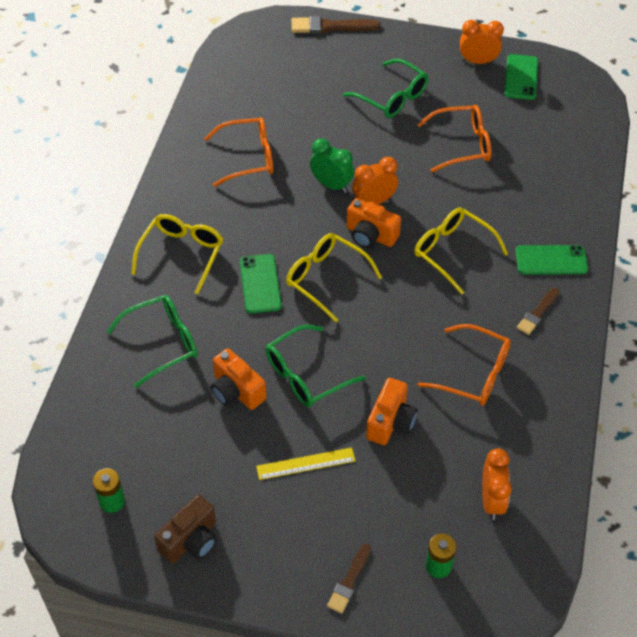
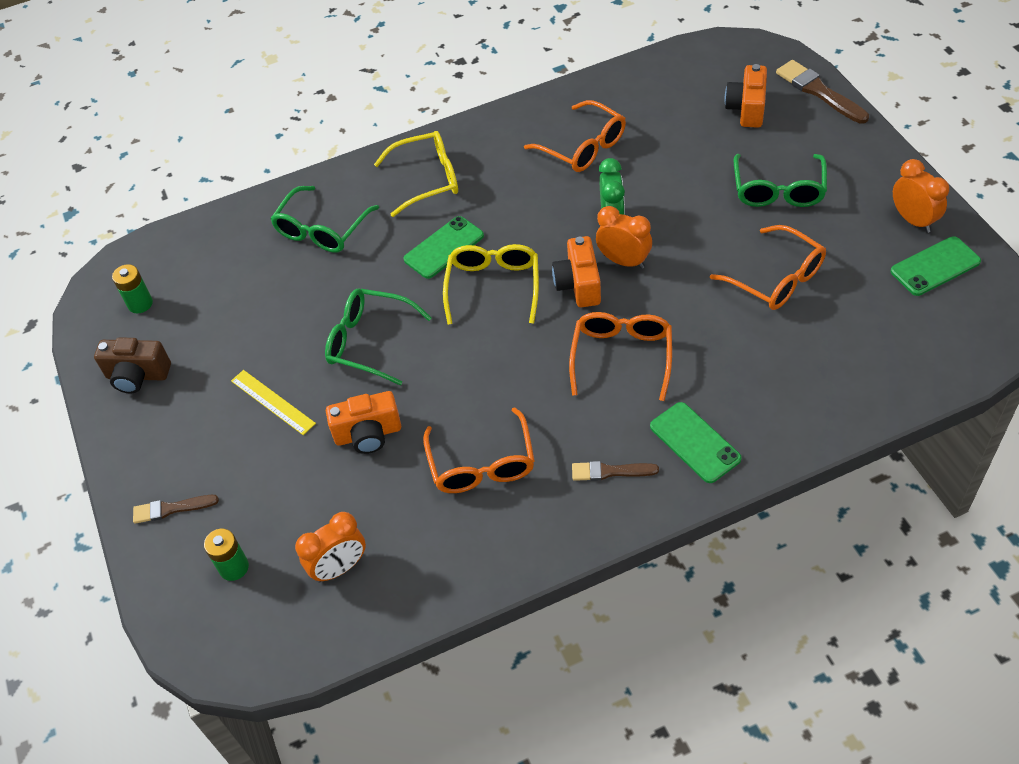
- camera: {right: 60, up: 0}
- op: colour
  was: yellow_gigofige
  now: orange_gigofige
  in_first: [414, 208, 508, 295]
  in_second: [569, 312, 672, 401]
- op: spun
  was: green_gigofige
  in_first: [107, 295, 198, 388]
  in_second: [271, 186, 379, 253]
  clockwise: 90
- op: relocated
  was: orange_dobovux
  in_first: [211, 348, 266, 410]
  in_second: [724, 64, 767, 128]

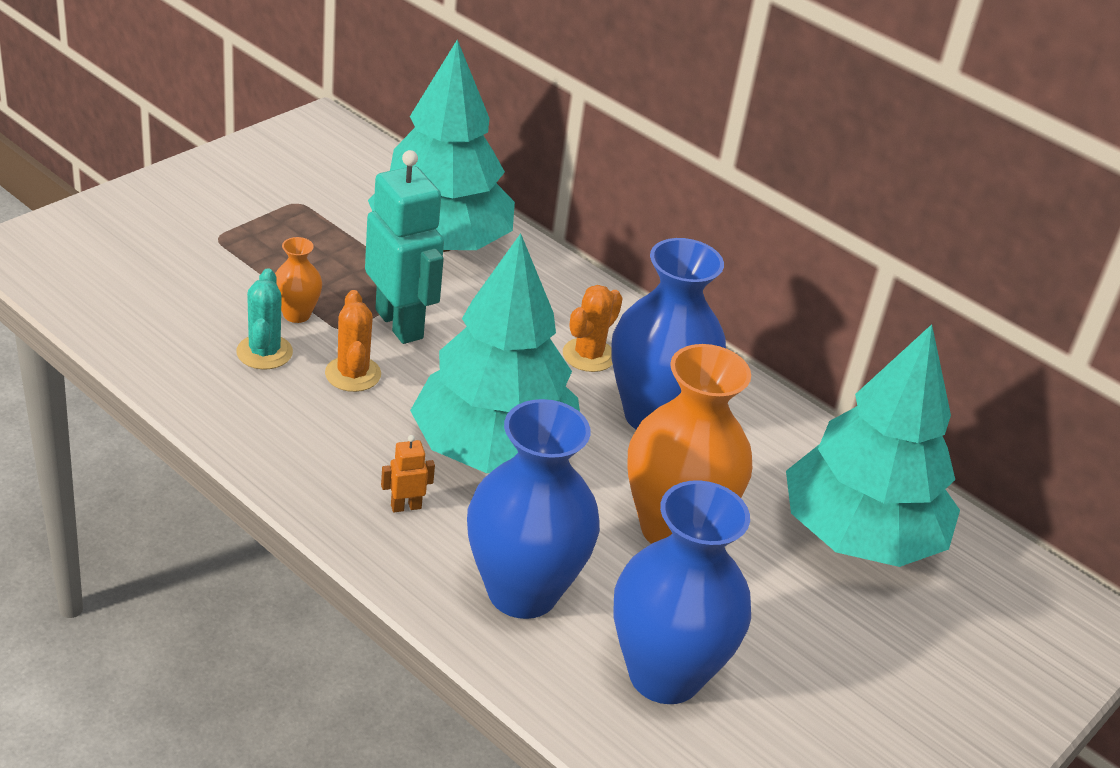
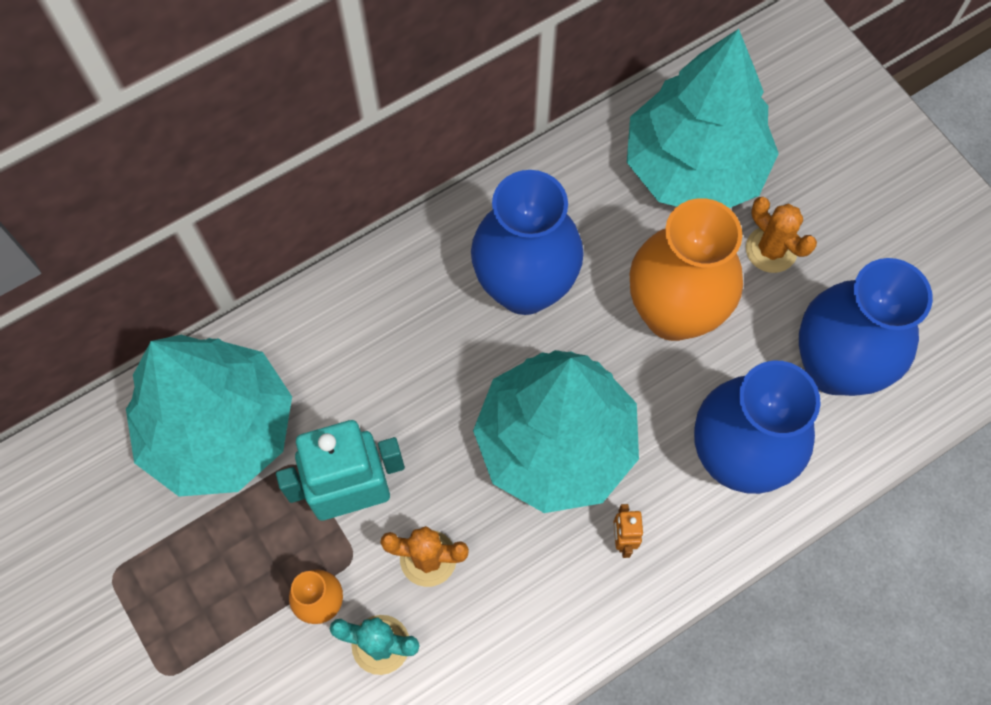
- camera: {right: -70, up: 30}
- op: relocated
  was: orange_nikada
  in_first: [563, 285, 623, 372]
  in_second: [746, 197, 817, 273]

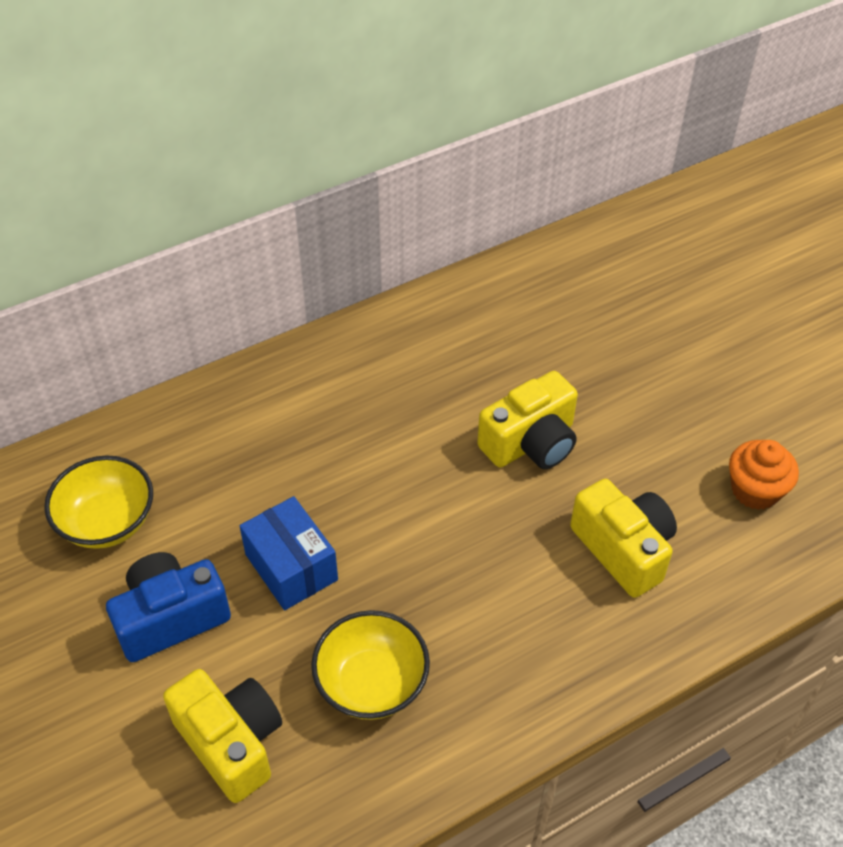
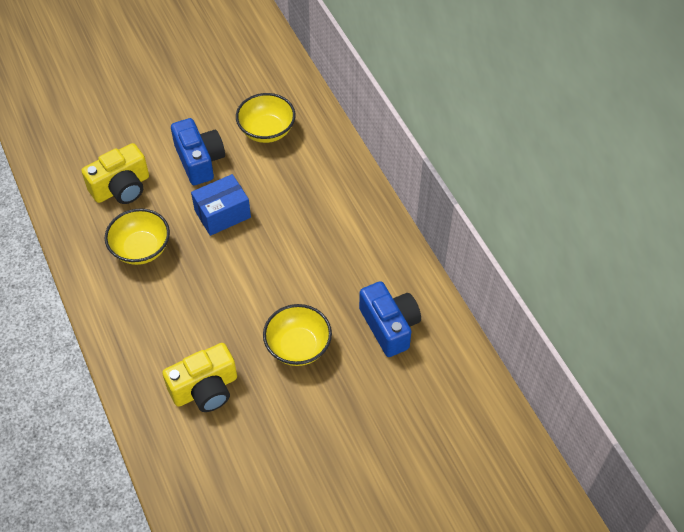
- camera: {right: 95, up: 5}
- op: exchanged
  was: yellow_dobovux
  now: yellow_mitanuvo
  in_first: [477, 371, 578, 469]
  in_second: [263, 304, 332, 366]
- op: missing
  was: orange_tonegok
  in_first: [729, 440, 799, 510]
- op: appeared
  now: blue_dobovux
  in_second: [359, 281, 421, 357]

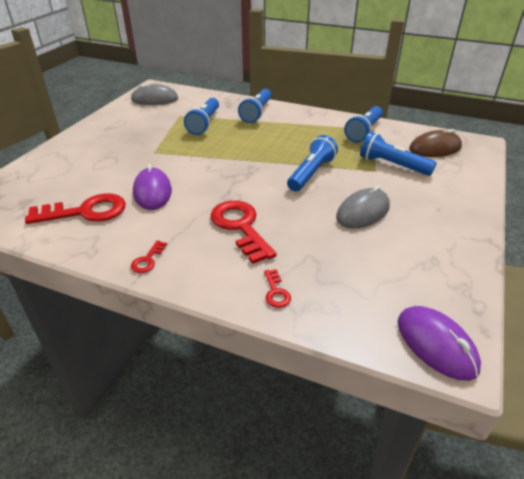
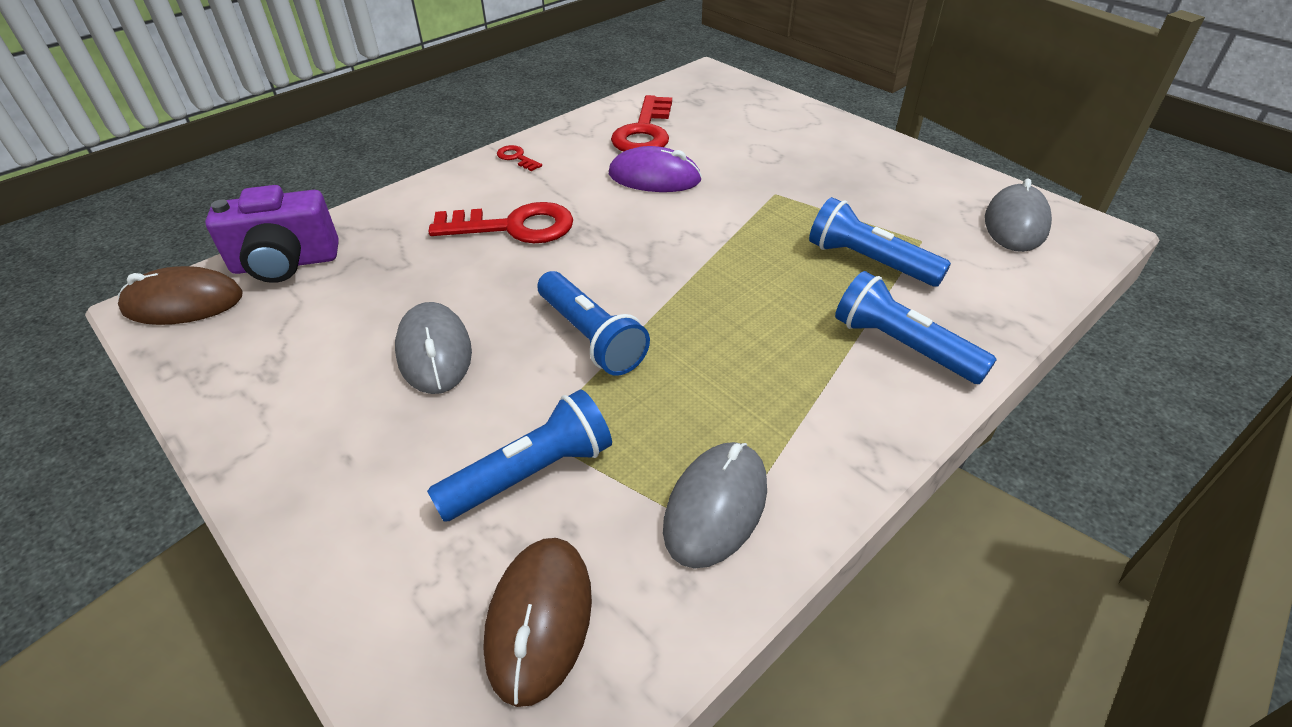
- camera: {right: 115, up: 5}
- op: exchanged
  was: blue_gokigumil
  now: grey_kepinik
  in_first: [344, 106, 383, 142]
  in_second: [663, 442, 767, 569]
- op: missing
  was: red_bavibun
  in_first: [264, 269, 291, 308]
- op: colour
  was: purple_kepinik
  now: brown_kepinik
  in_first: [397, 306, 481, 381]
  in_second: [118, 266, 243, 325]
- op: appeared
  now: purple_dobovux
  in_second: [205, 185, 339, 283]

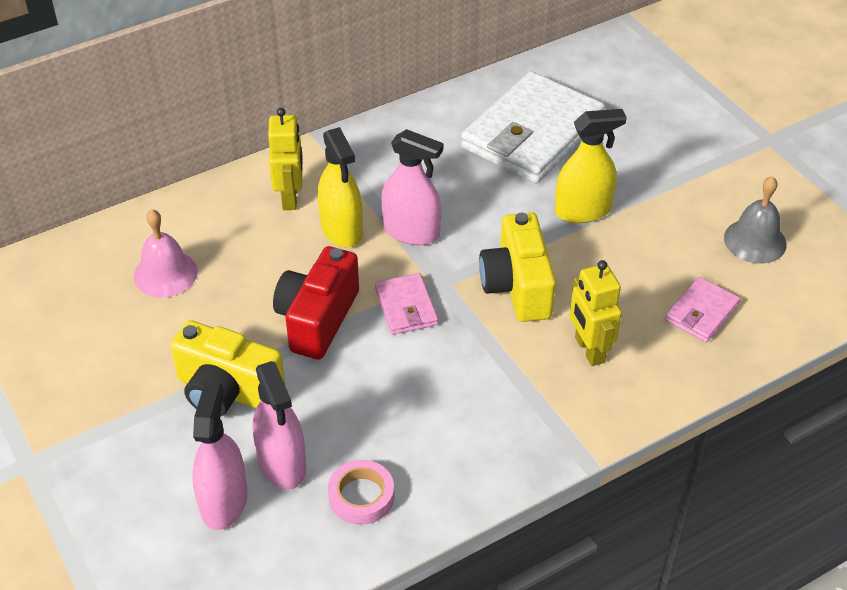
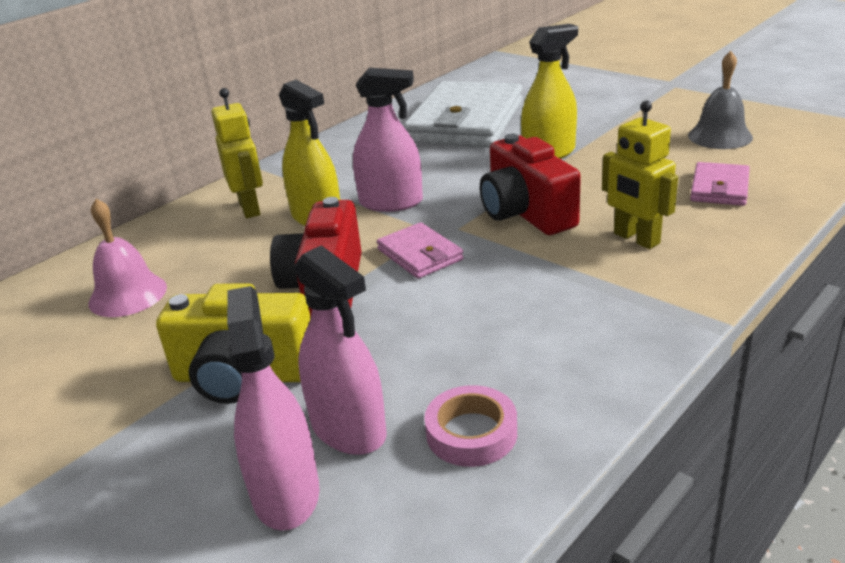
- camera: {right: -15, up: -15}
- op: colour
  was: yellow_dobovux
  now: red_dobovux
  in_first: [479, 212, 556, 322]
  in_second: [480, 134, 581, 235]

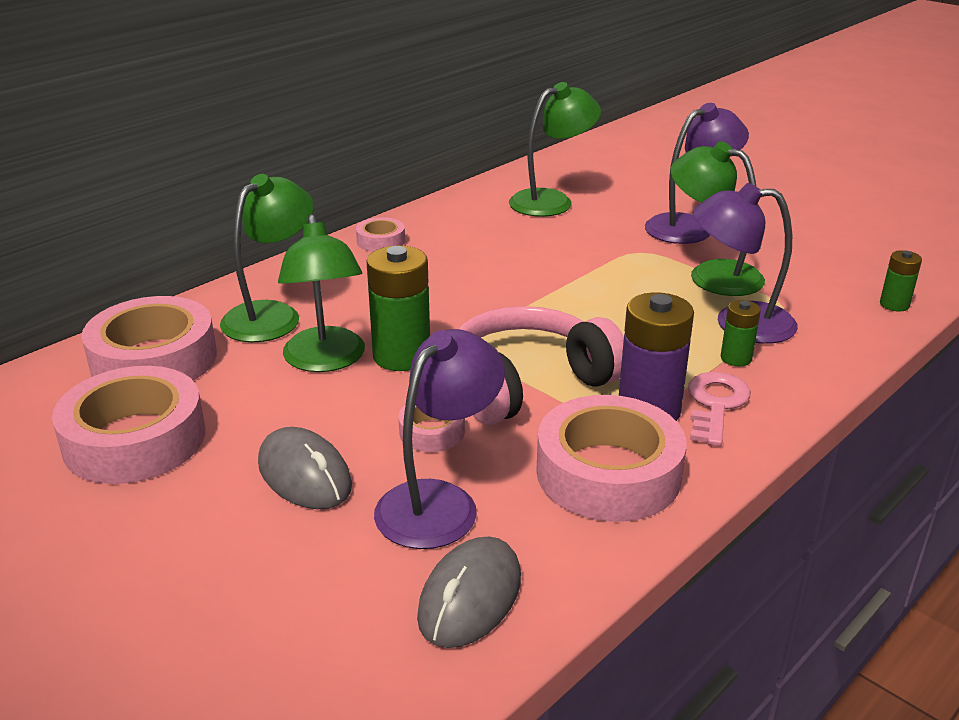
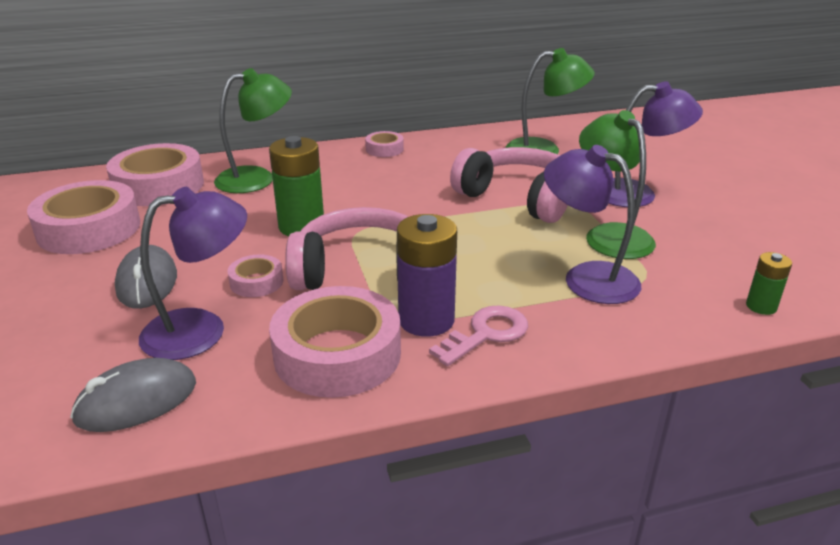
- camera: {right: 30, up: 0}
- op: missing
  was: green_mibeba
  in_first: [278, 214, 365, 372]
- op: missing
  was: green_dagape
  in_first: [721, 300, 761, 366]
- op: appeared
  now: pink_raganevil
  in_second: [450, 147, 568, 223]

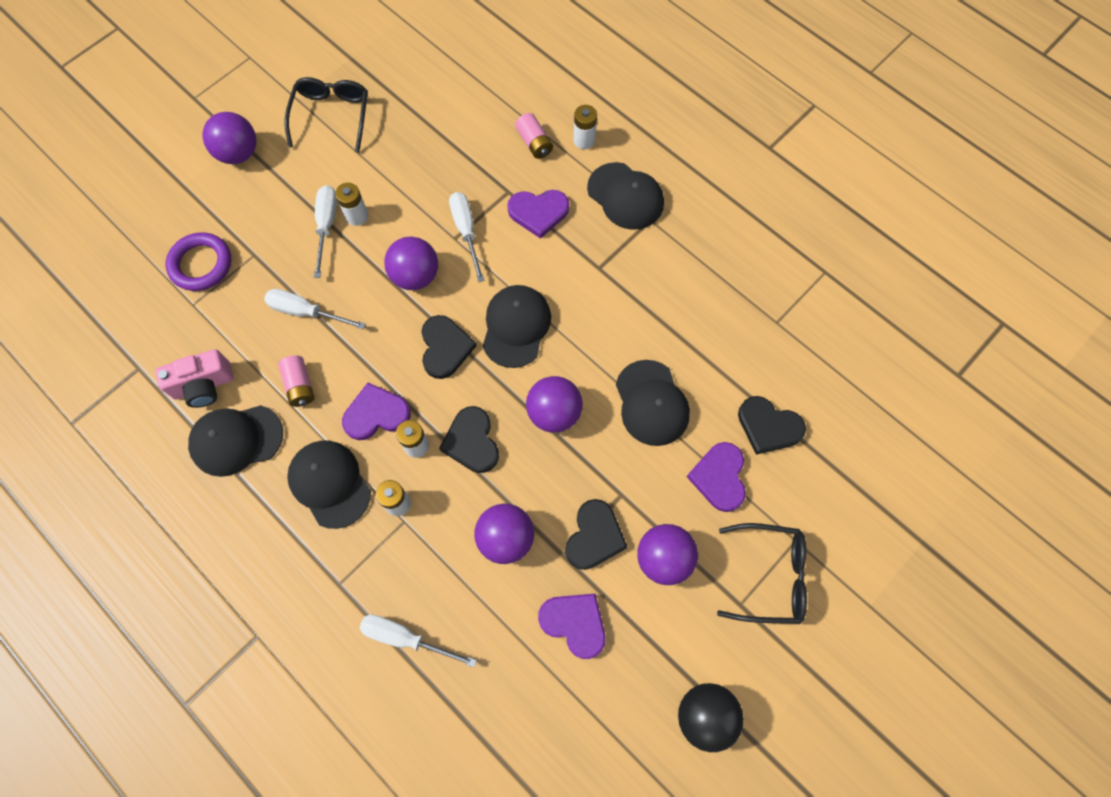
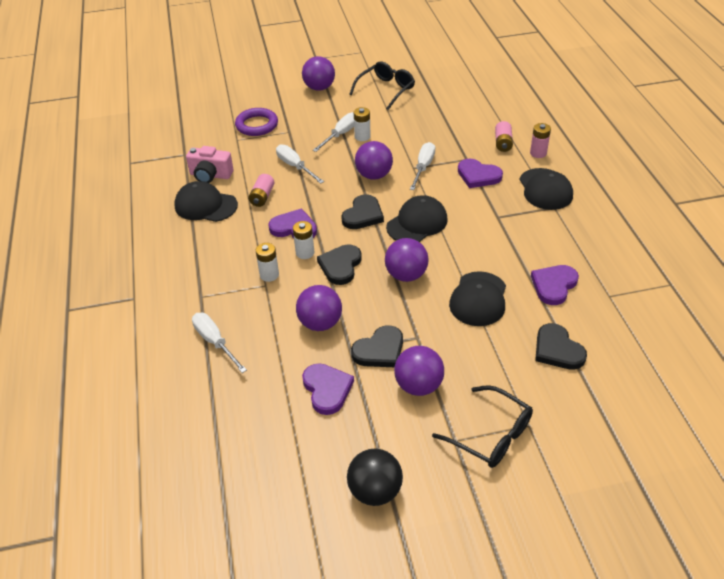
- camera: {right: 35, up: -25}
- op: colour
  was: white_dagape
  now: pink_dagape
  in_first: [574, 105, 597, 149]
  in_second: [530, 123, 551, 158]
- op: missing
  was: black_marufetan
  in_first: [287, 440, 371, 529]
- op: relocated
  was: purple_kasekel
  in_first: [687, 442, 746, 512]
  in_second: [531, 265, 579, 305]

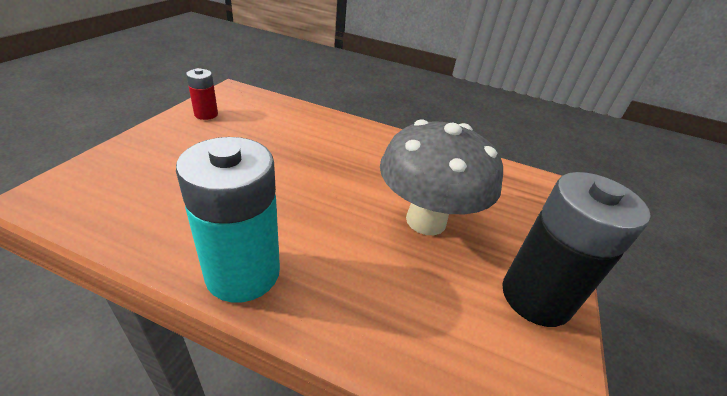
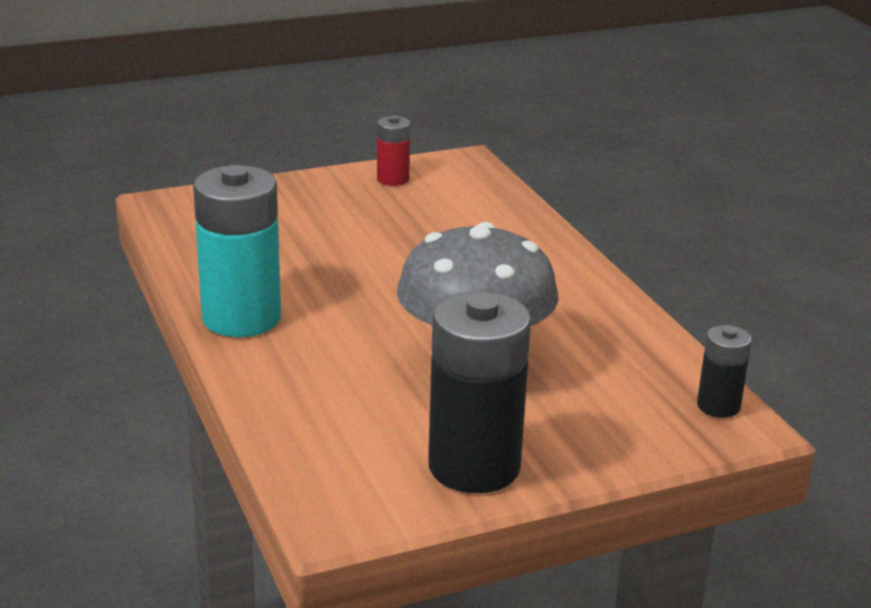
- camera: {right: 50, up: -10}
- op: appeared
  now: black_dagape
  in_second: [697, 325, 752, 418]

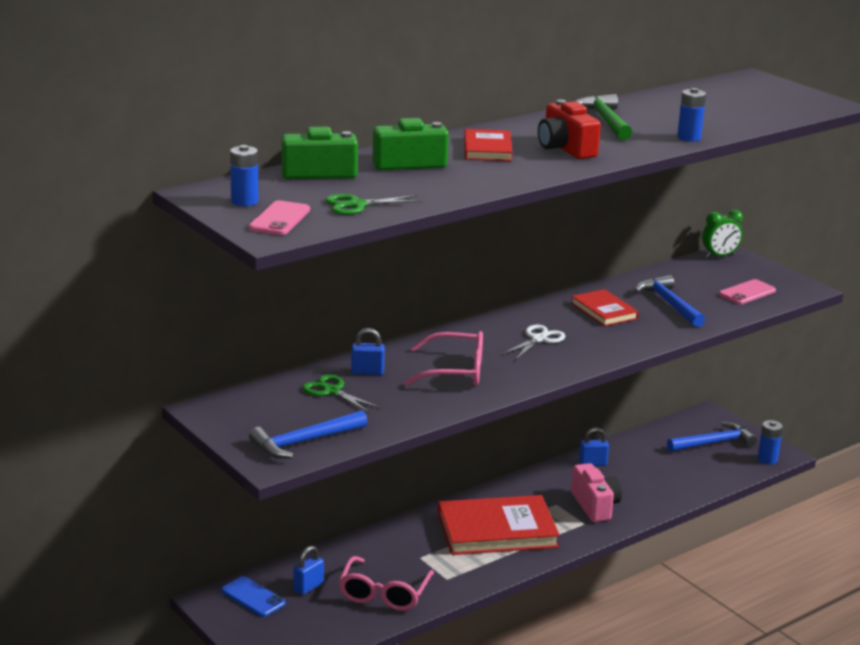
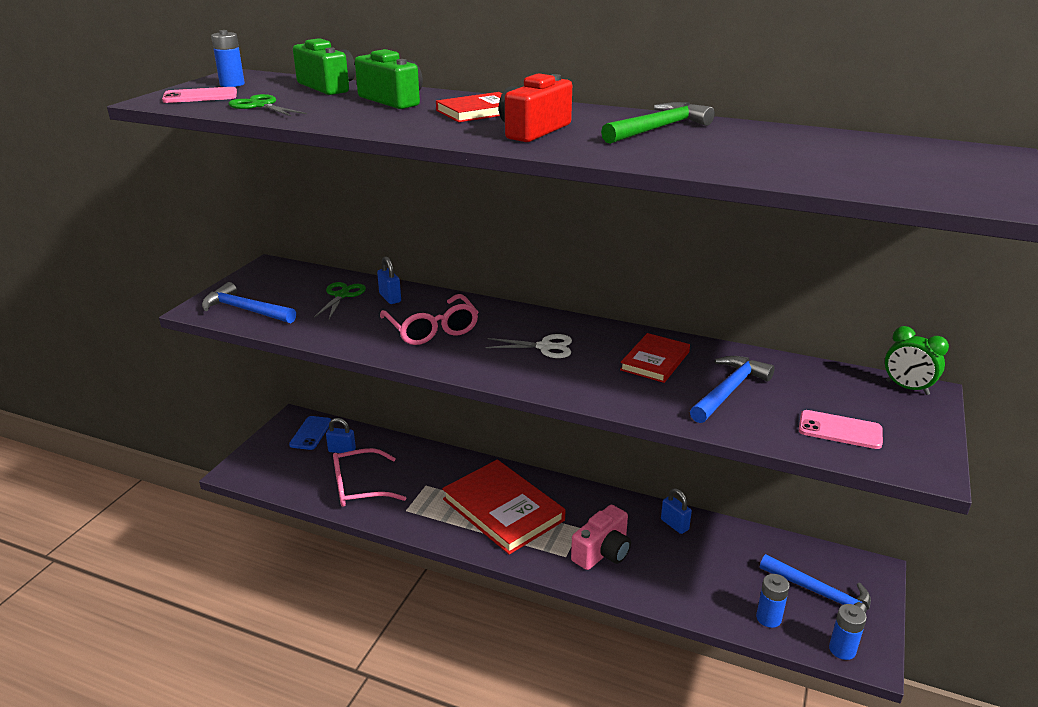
- camera: {right: 60, up: 5}
- op: relocated
  was: blue_dagape
  in_first: [677, 88, 706, 142]
  in_second: [756, 574, 790, 628]

